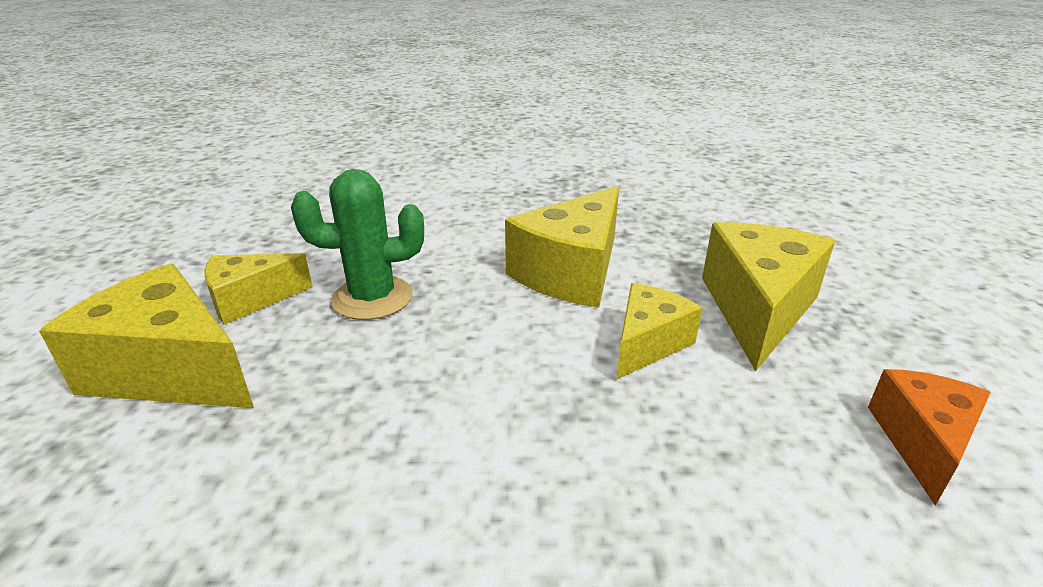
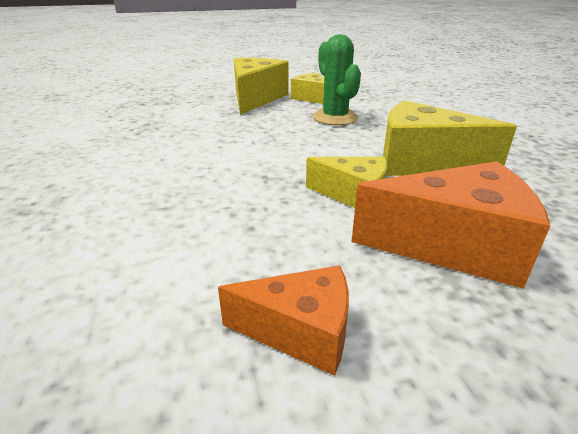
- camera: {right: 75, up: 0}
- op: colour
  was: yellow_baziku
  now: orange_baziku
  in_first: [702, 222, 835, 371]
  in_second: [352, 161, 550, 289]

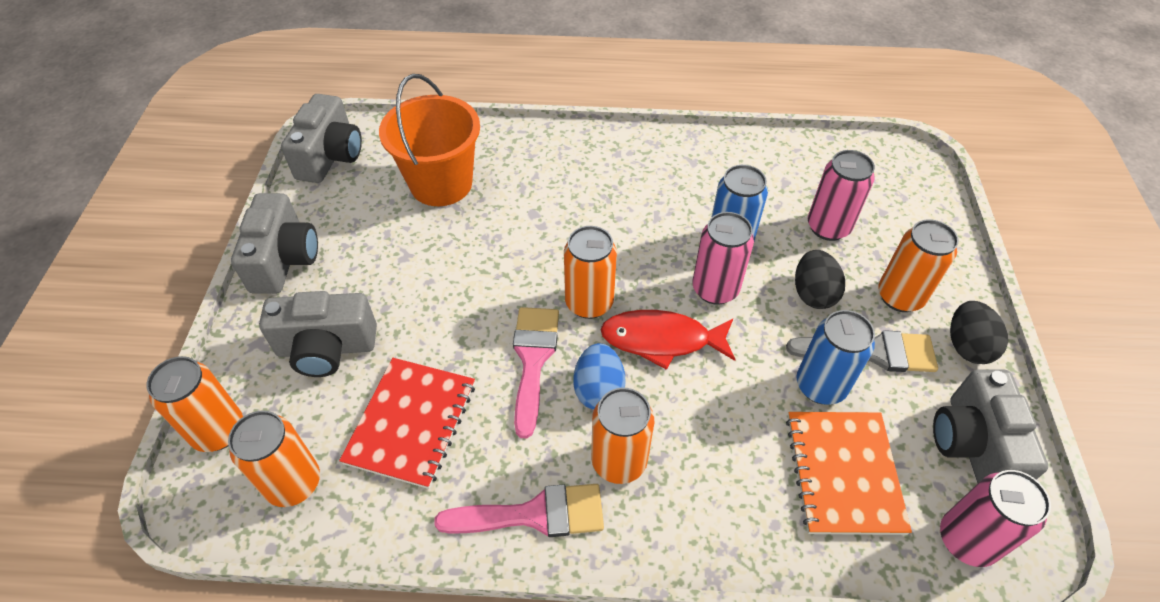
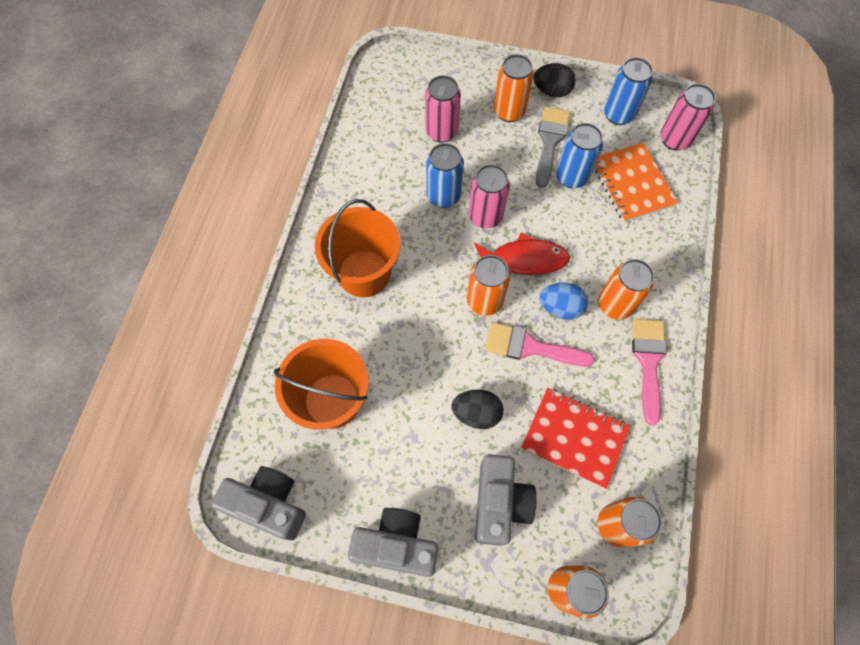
- camera: {right: -80, up: 15}
- op: relocated
  was: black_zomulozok
  in_first: [795, 250, 845, 309]
  in_second: [452, 390, 504, 429]
- op: spun
  was: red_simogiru
  in_first: [600, 310, 736, 370]
  in_second: [474, 233, 570, 275]
  clockwise: -105
- op: exchanged
  was: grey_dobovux
  now: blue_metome
  in_first: [933, 370, 1048, 483]
  in_second: [604, 57, 653, 125]
- op: spun
  was: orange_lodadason
  in_first: [786, 412, 912, 535]
  in_second: [594, 143, 678, 222]
  clockwise: 60
- op: appeared
  now: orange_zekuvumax
  in_second: [315, 199, 401, 297]

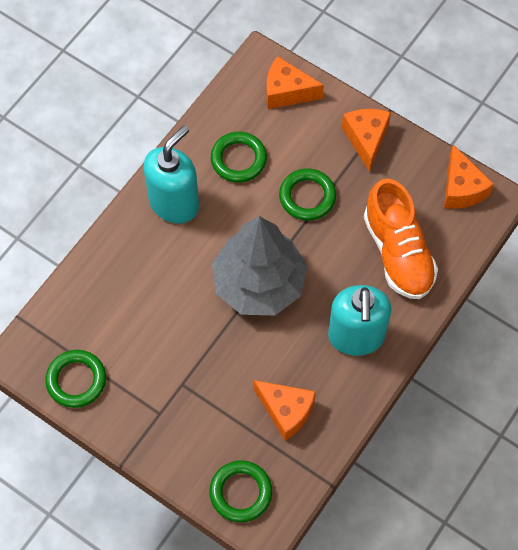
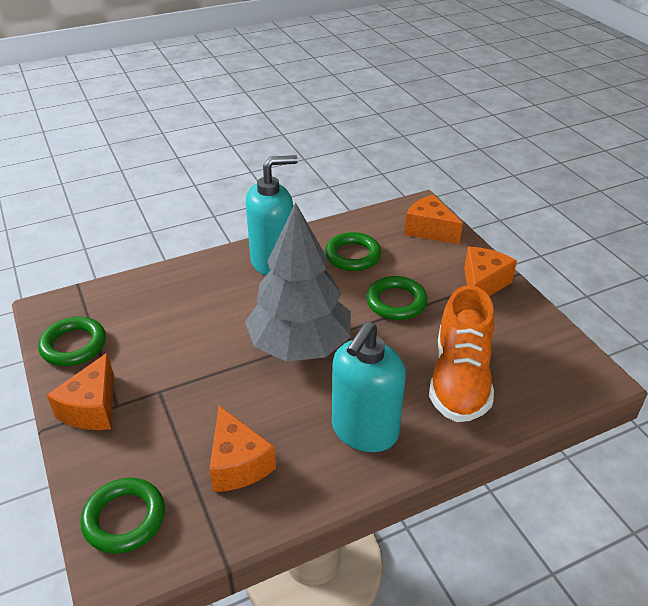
- camera: {right: 30, up: -25}
- op: relocated
  was: orange_baziku
  in_first: [444, 145, 494, 209]
  in_second: [47, 353, 114, 430]

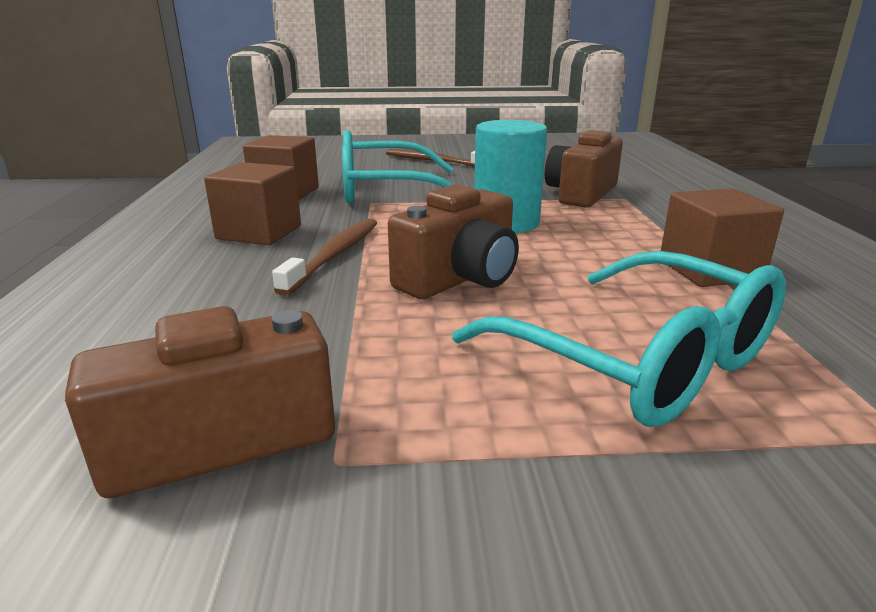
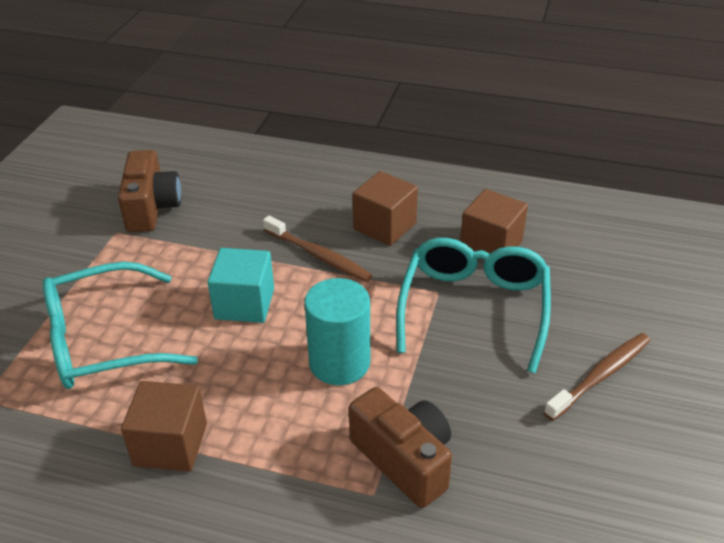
- camera: {right: 110, up: 15}
- op: exchanged
  was: brown_dobovux
  now: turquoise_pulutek
  in_first: [388, 184, 519, 299]
  in_second: [208, 248, 274, 323]

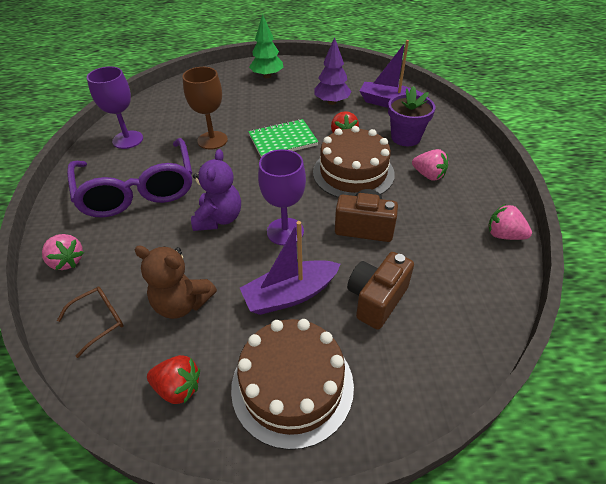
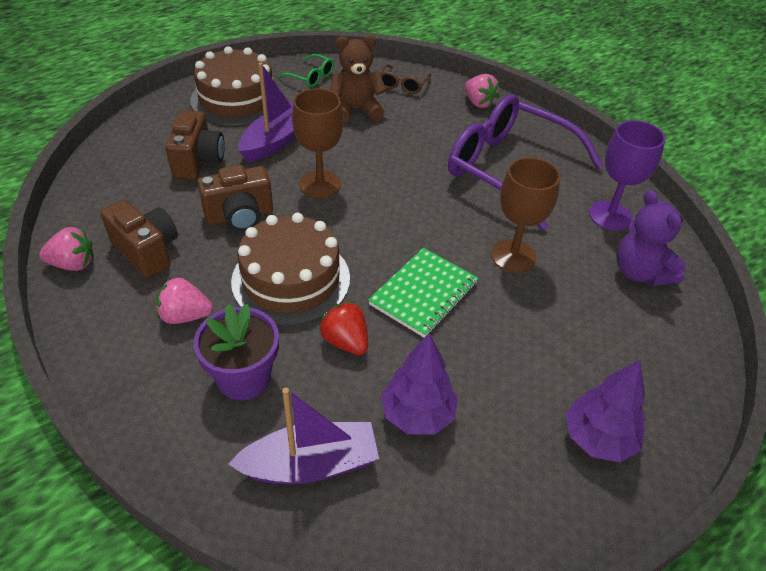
- camera: {right: 145, up: 0}
- op: colour
  was: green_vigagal
  now: purple_vigagal
  in_first: [249, 14, 284, 78]
  in_second: [565, 360, 645, 462]
- op: relocated
  was: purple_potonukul
  in_first: [191, 149, 241, 231]
  in_second: [616, 190, 686, 286]
- op: colour
  was: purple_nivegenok
  now: brown_nivegenok
  in_first: [258, 149, 306, 245]
  in_second: [292, 88, 344, 198]
- op: spun
  was: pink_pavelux
  in_first: [42, 234, 84, 270]
  in_second: [465, 74, 500, 108]
  clockwise: -135
- op: exchanged
  was: red_pavelux
  now: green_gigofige
  in_first: [147, 355, 200, 404]
  in_second: [278, 54, 334, 87]
- op: appeared
  now: brown_dobovux
  in_second: [101, 200, 178, 278]

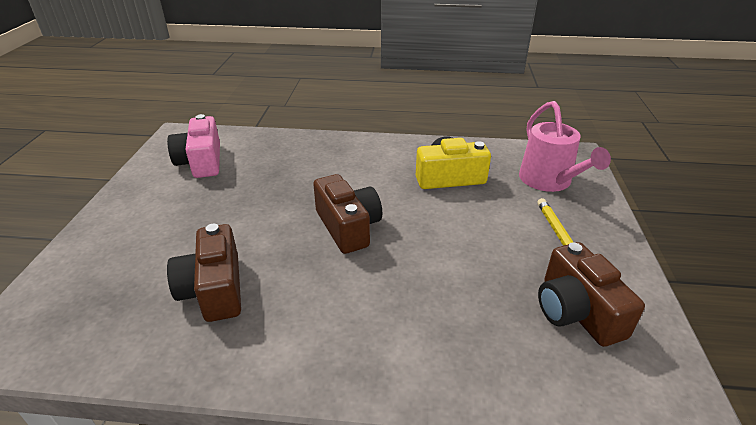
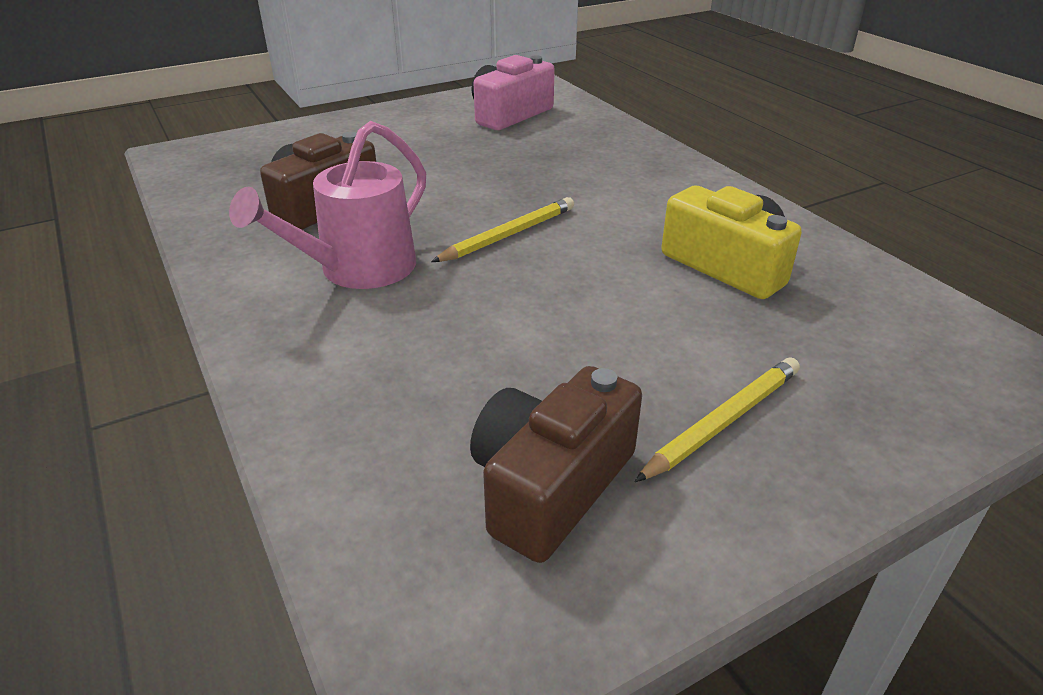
- camera: {right: 55, up: 0}
- op: relocated
  was: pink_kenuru
  in_first: [519, 101, 611, 192]
  in_second: [229, 121, 426, 289]
- op: exchanged
  was: brown_dobovux
  now: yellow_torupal
  in_first: [313, 174, 382, 254]
  in_second: [431, 197, 574, 262]

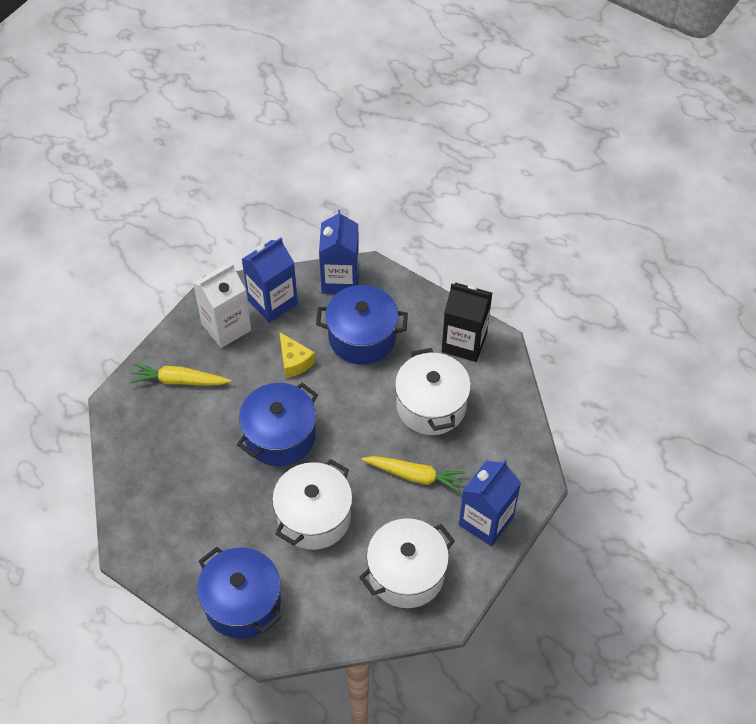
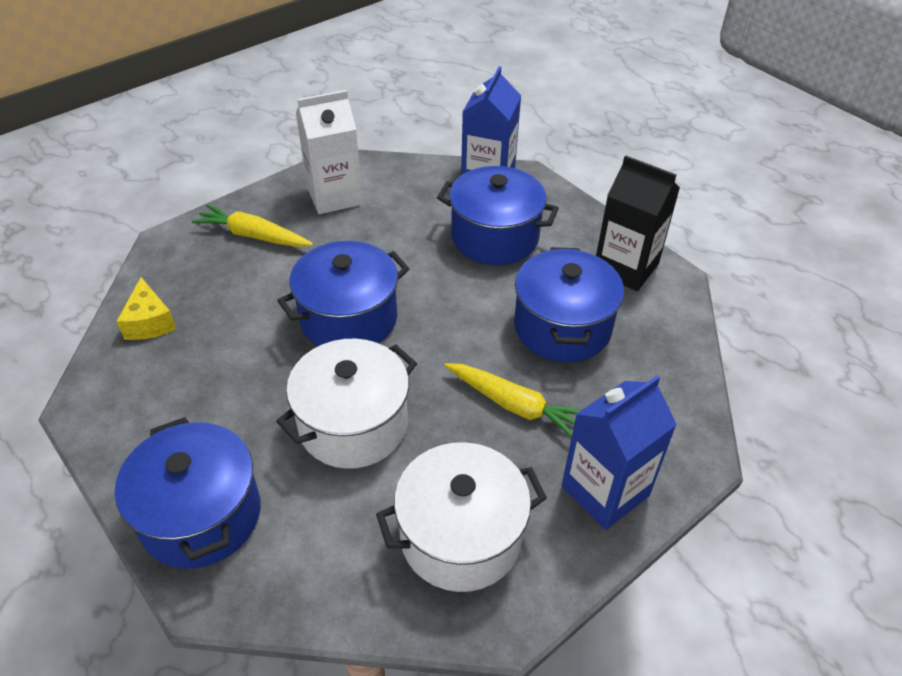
- camera: {right: 15, up: -10}
- op: missing
  was: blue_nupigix
  in_first: [242, 238, 298, 323]
- op: relocated
  was: yellow_baziku
  in_first: [279, 332, 316, 378]
  in_second: [117, 277, 176, 340]
- op: colour
  was: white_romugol
  now: blue_romugol
  in_first: [395, 348, 471, 435]
  in_second: [514, 247, 624, 362]

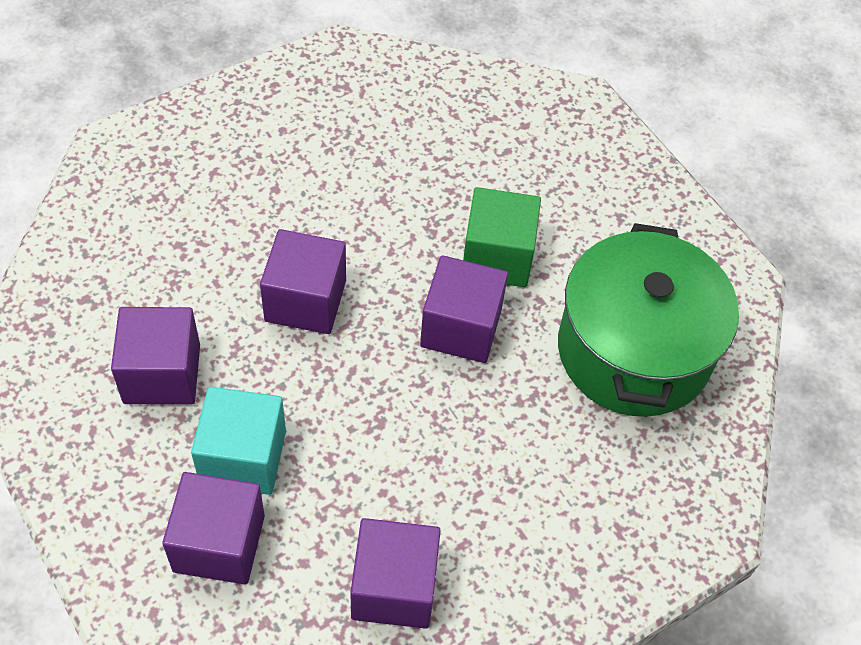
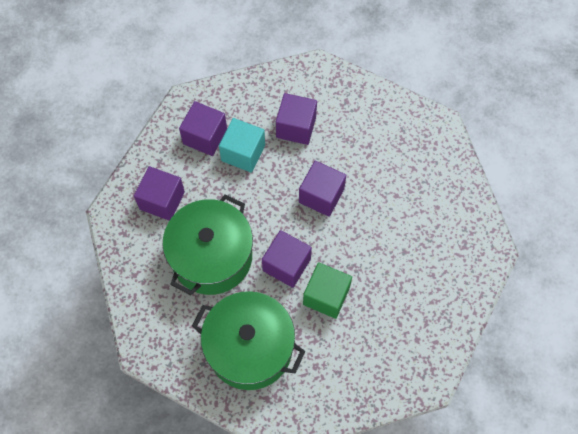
- camera: {right: 110, up: 10}
- op: appeared
  now: green_romugol
  in_second: [163, 194, 253, 295]

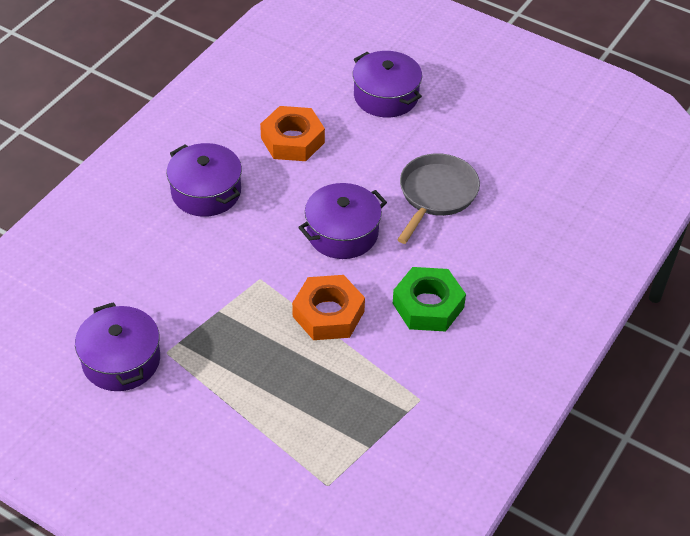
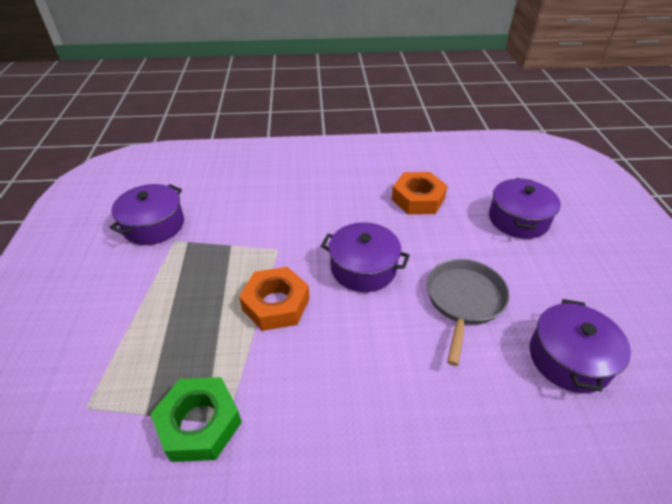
- camera: {right: 55, up: -5}
- op: relocated
  was: purple_romugol
  in_first: [167, 143, 242, 217]
  in_second: [530, 299, 631, 393]
- op: spun
  was: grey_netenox
  in_first: [397, 153, 480, 244]
  in_second: [427, 259, 510, 366]
  clockwise: -60
- op: relocated
  was: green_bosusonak
  in_first: [393, 267, 466, 332]
  in_second: [151, 377, 242, 462]

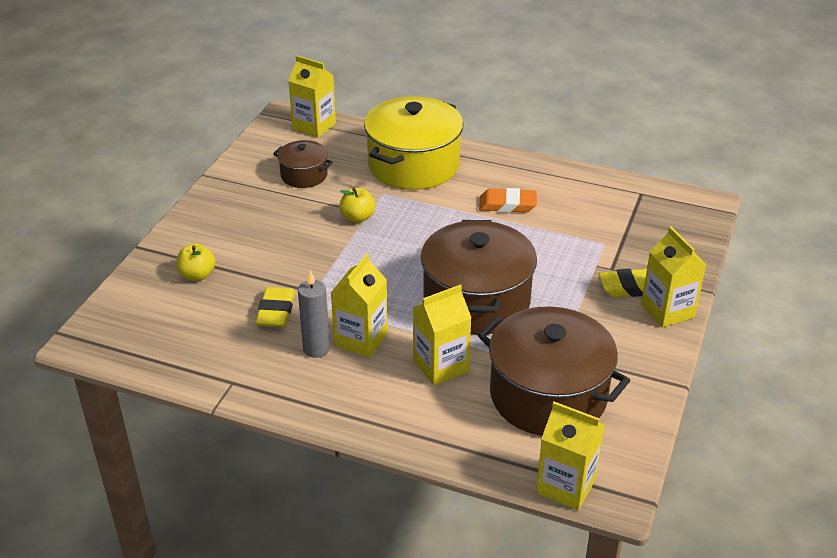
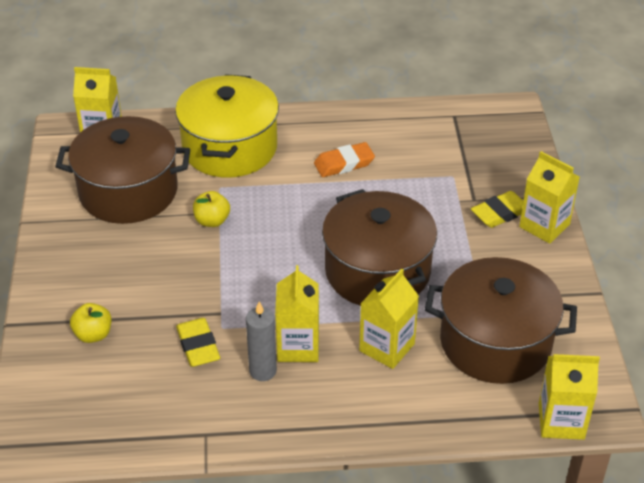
- camera: {right: -25, up: 5}
- op: size
  was: brown_romugol
  in_first: [273, 140, 333, 188]
  in_second: [55, 116, 190, 224]
  ratio: 1.98

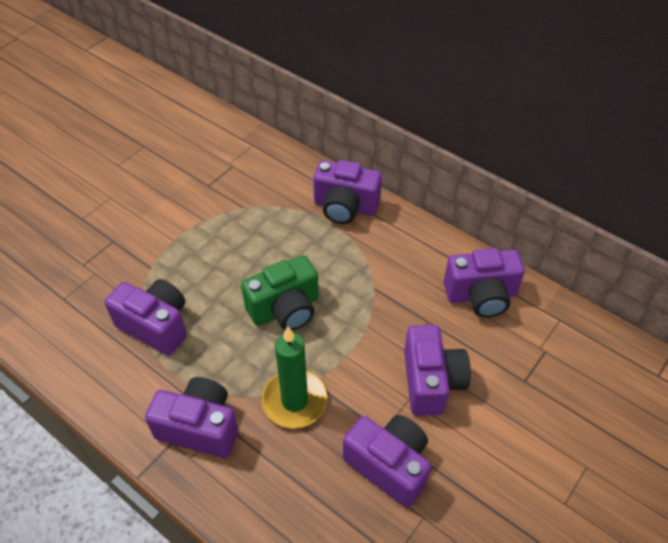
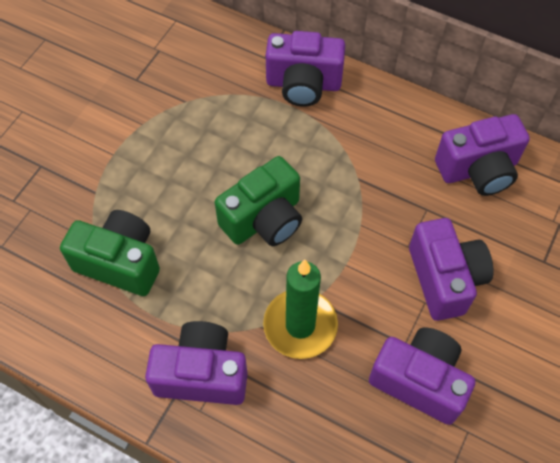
- camera: {right: -10, up: 10}
- op: colour
  was: purple_dobovux
  now: green_dobovux
  in_first: [104, 279, 187, 355]
  in_second: [60, 210, 160, 296]

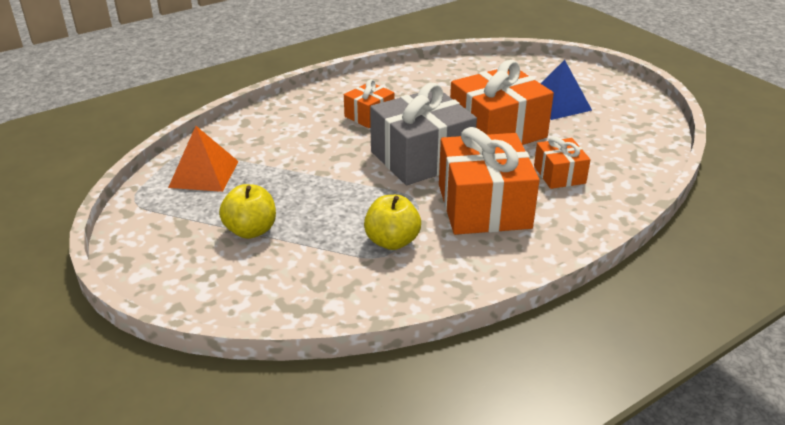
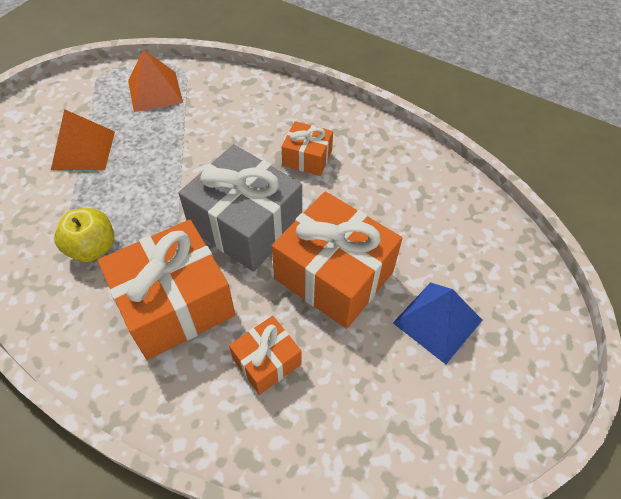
- camera: {right: 65, up: 20}
- op: exchanged
  was: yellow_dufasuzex
  now: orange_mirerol
  in_first: [219, 184, 276, 239]
  in_second: [51, 109, 115, 170]

